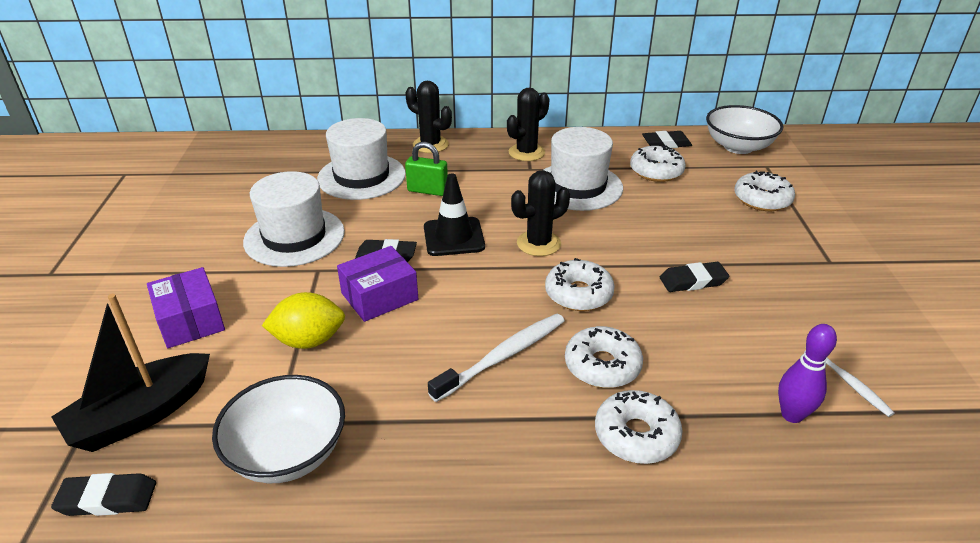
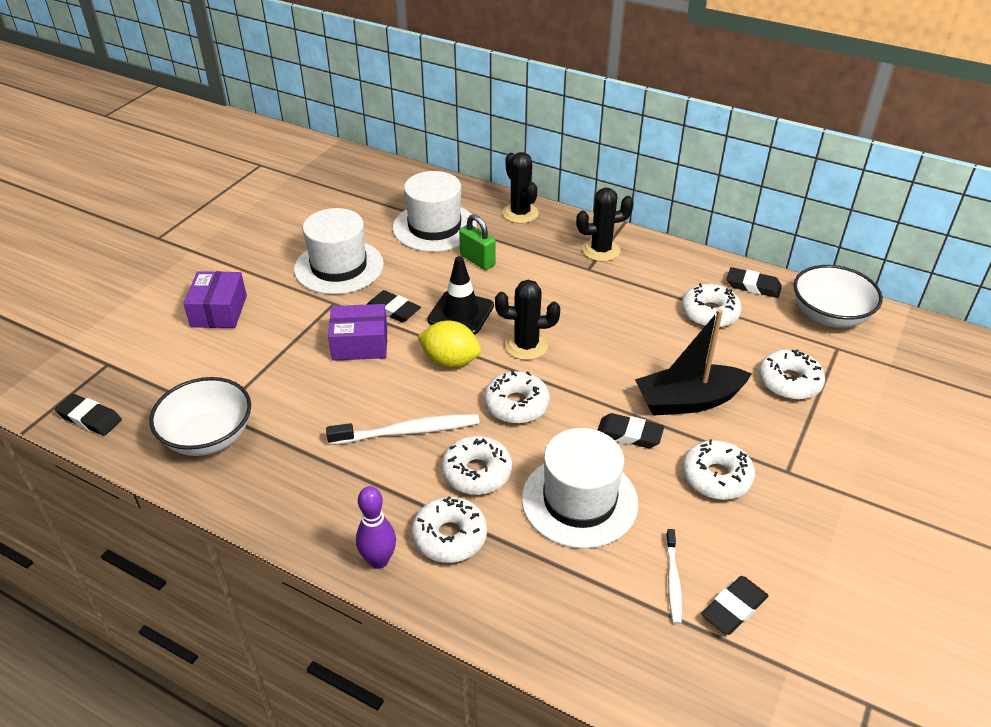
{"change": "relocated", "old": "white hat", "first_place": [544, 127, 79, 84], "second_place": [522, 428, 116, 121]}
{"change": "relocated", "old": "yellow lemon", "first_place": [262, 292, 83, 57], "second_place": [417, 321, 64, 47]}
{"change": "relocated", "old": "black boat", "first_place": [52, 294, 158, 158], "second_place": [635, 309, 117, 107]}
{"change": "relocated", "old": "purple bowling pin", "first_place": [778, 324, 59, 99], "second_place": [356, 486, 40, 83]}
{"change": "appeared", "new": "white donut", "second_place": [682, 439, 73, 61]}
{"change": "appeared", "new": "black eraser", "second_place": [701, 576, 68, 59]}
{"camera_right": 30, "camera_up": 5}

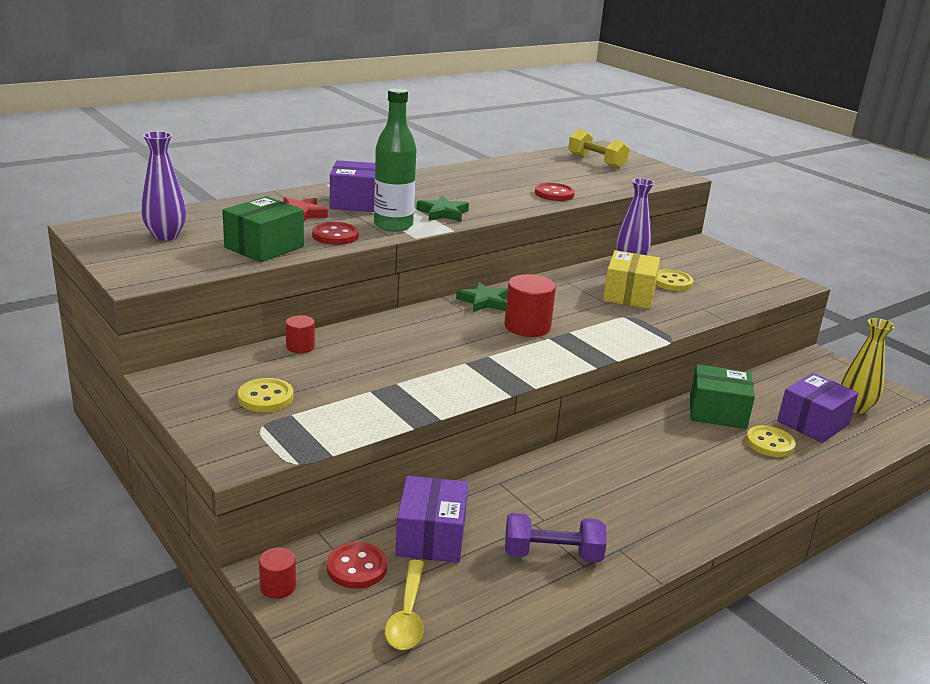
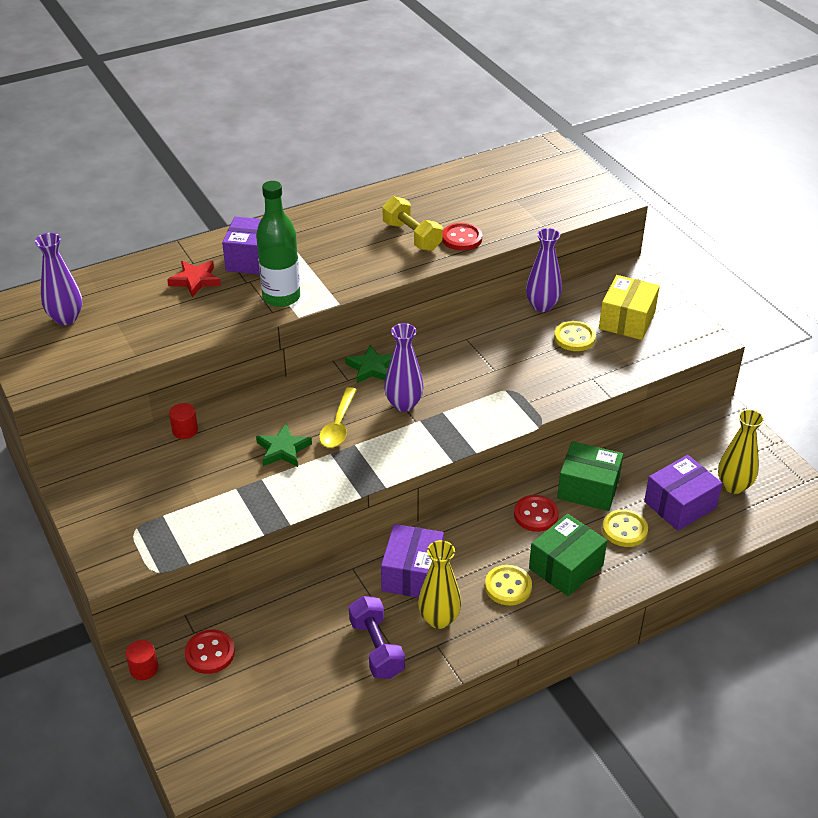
{"change": "relocated", "old": "yellow dumbbell", "first_place": [568, 129, 61, 40], "second_place": [383, 196, 60, 55]}
{"change": "relocated", "old": "green box", "first_place": [222, 196, 82, 66], "second_place": [529, 514, 78, 82]}
{"change": "relocated", "old": "green star", "first_place": [417, 196, 52, 26], "second_place": [256, 424, 56, 43]}
{"change": "relocated", "old": "red button", "first_place": [312, 222, 47, 23], "second_place": [514, 495, 45, 37]}
{"change": "relocated", "old": "yellow box", "first_place": [603, 250, 57, 59], "second_place": [599, 275, 61, 65]}
{"change": "exchanged", "old": "red cylinder", "new": "purple vase", "first_place": [504, 274, 52, 63], "second_place": [384, 323, 40, 89]}
{"change": "relocated", "old": "yellow button", "first_place": [238, 378, 56, 34], "second_place": [485, 565, 47, 40]}
{"change": "relocated", "old": "purple box", "first_place": [395, 476, 73, 87], "second_place": [381, 524, 63, 74]}
{"change": "spun", "old": "purple dumbbell", "first_place": [505, 513, 101, 49], "second_place": [349, 596, 56, 83], "degrees": 60}
{"change": "relocated", "old": "yellow spoon", "first_place": [385, 560, 39, 90], "second_place": [319, 387, 38, 61]}
{"change": "appeared", "new": "yellow vase", "second_place": [418, 540, 43, 89]}
{"camera_right": 10, "camera_up": 15}

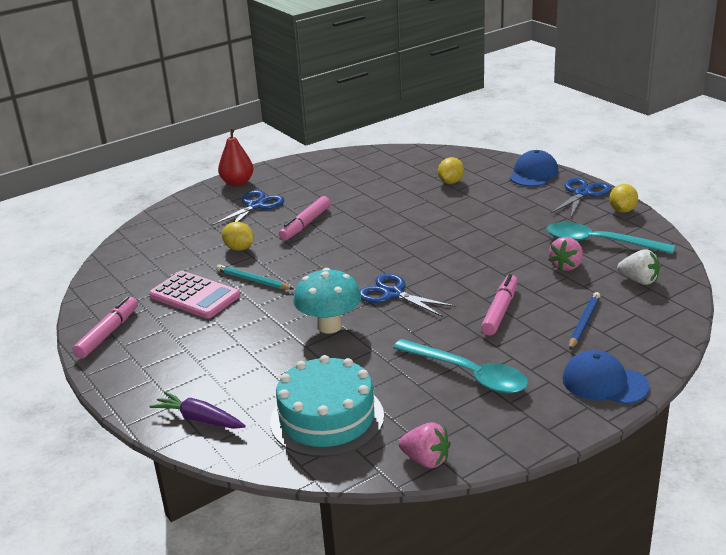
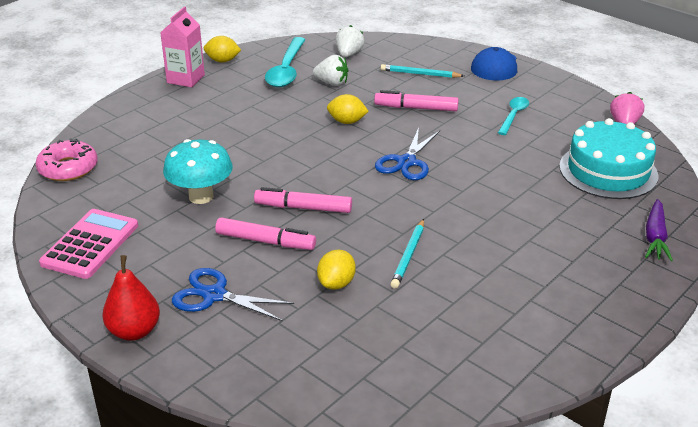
{"change": "missing", "old": "blue cap", "first_place": [510, 150, 48, 37]}
{"change": "relocated", "old": "yellow lemon", "first_place": [438, 157, 26, 27], "second_place": [327, 94, 42, 30]}
{"change": "exchanged", "old": "blue scissors", "new": "pink carton", "first_place": [551, 178, 60, 39], "second_place": [160, 6, 45, 81]}
{"change": "colour", "old": "pink strawberry", "new": "white strawberry", "first_place": [549, 237, 34, 34], "second_place": [313, 55, 35, 31]}
{"change": "relocated", "old": "turquoise mushroom", "first_place": [293, 268, 68, 65], "second_place": [163, 139, 70, 65]}
{"change": "relocated", "old": "pink calculator", "first_place": [149, 271, 92, 47], "second_place": [39, 209, 99, 70]}
{"change": "colour", "old": "blue pencil", "new": "turquoise pencil", "first_place": [569, 292, 32, 58], "second_place": [381, 64, 83, 14]}
{"change": "relocated", "old": "pink marker", "first_place": [73, 296, 65, 62], "second_place": [254, 187, 98, 26]}
{"change": "size", "old": "turquoise spoon", "first_place": [393, 339, 135, 55], "second_place": [498, 97, 31, 38], "factor": 0.58}
{"change": "appeared", "new": "pink donut", "second_place": [36, 139, 62, 42]}
{"camera_right": -105, "camera_up": 5}

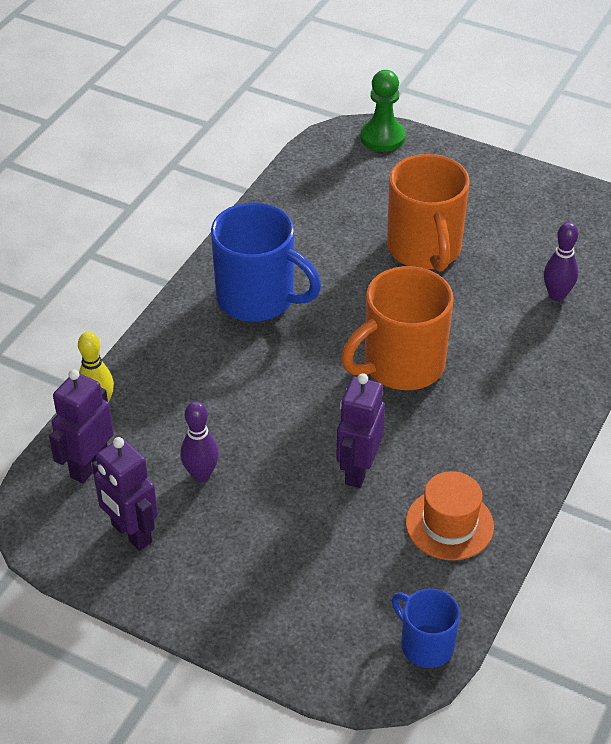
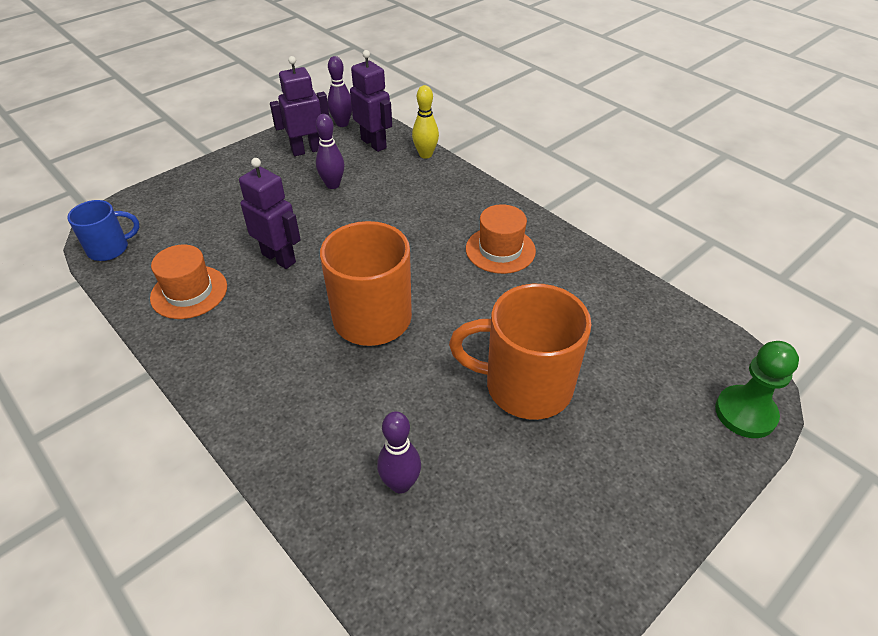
{"change": "exchanged", "old": "blue mug", "new": "orange hat", "first_place": [211, 202, 110, 120], "second_place": [466, 204, 70, 70]}
{"change": "appeared", "new": "purple bowling pin", "second_place": [327, 56, 25, 71]}
{"camera_right": 110, "camera_up": 0}

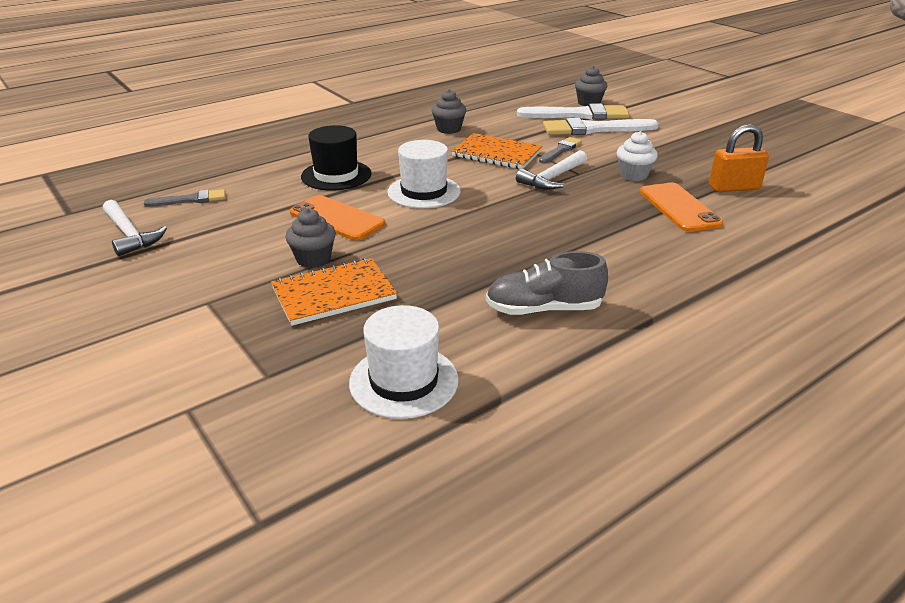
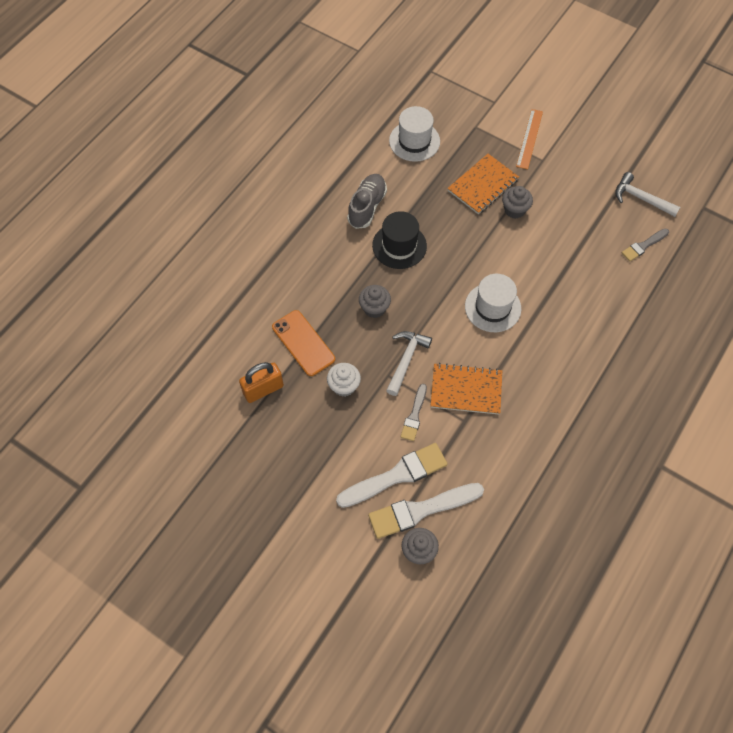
{"change": "relocated", "old": "grey cupcake", "first_place": [431, 89, 35, 45], "second_place": [359, 285, 32, 33]}
{"change": "relocated", "old": "black hat", "first_place": [301, 125, 71, 66], "second_place": [372, 211, 55, 58]}
{"change": "missing", "old": "orange phone", "first_place": [290, 195, 95, 46]}
{"change": "spun", "old": "grey shoe", "first_place": [486, 251, 122, 64], "second_place": [347, 174, 40, 55], "degrees": -45}
{"change": "appeared", "new": "orange ruler", "second_place": [516, 109, 27, 60]}
{"camera_right": 160, "camera_up": 30}

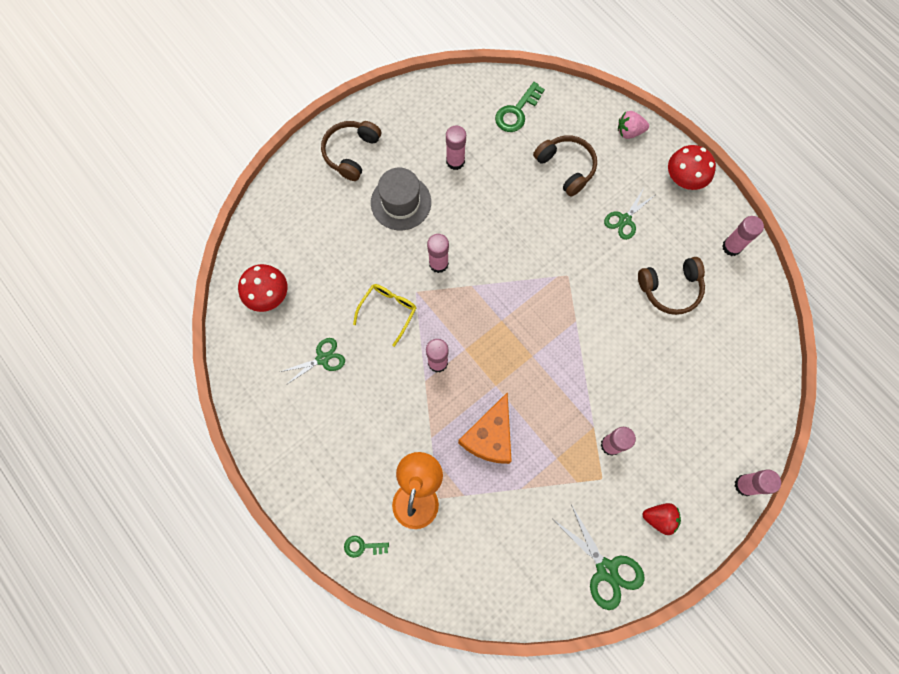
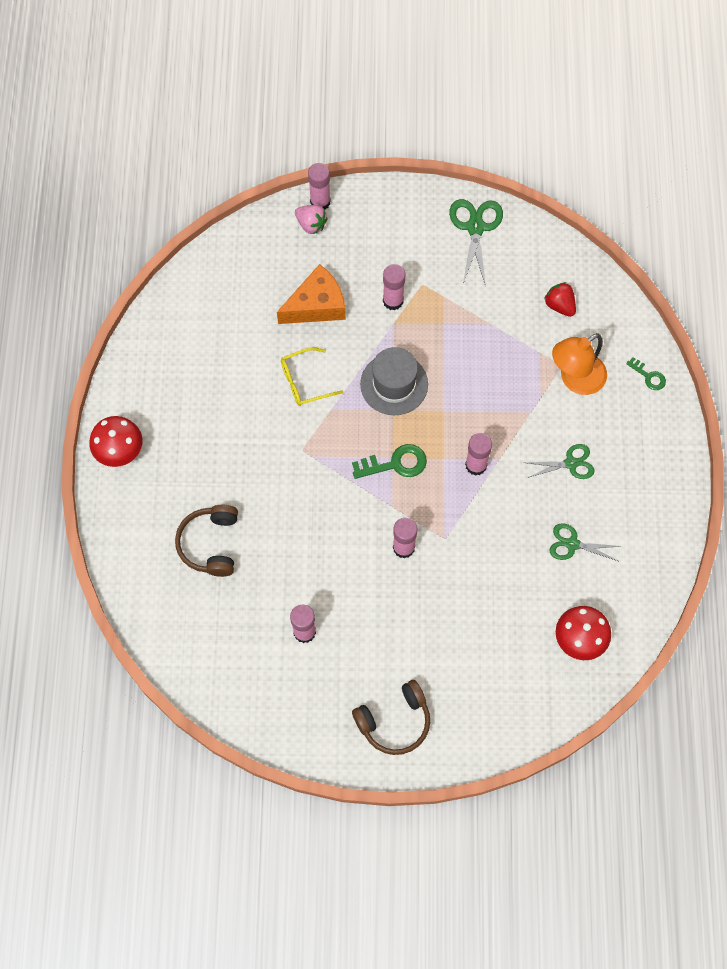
{"change": "relocated", "old": "green key", "first_place": [495, 82, 50, 50], "second_place": [352, 444, 75, 35]}
{"change": "relocated", "old": "pink strawberry", "first_place": [618, 111, 31, 28], "second_place": [295, 205, 33, 29]}
{"change": "relocated", "old": "grey hat", "first_place": [371, 168, 60, 62], "second_place": [360, 347, 68, 68]}
{"change": "relocated", "old": "green scissors", "first_place": [604, 188, 51, 52], "second_place": [526, 444, 68, 35]}
{"change": "missing", "old": "pink glue stick", "first_place": [722, 216, 42, 40]}
{"change": "missing", "old": "brown headphones", "first_place": [638, 257, 67, 58]}
{"change": "relocated", "old": "yellow glasses", "first_place": [353, 284, 63, 63], "second_place": [281, 347, 62, 59]}
{"change": "relocated", "old": "orange cheese", "first_place": [458, 392, 54, 72], "second_place": [277, 264, 69, 60]}
{"change": "relocated", "old": "red strawberry", "first_place": [643, 503, 38, 32], "second_place": [544, 282, 32, 35]}
{"camera_right": -140, "camera_up": -5}

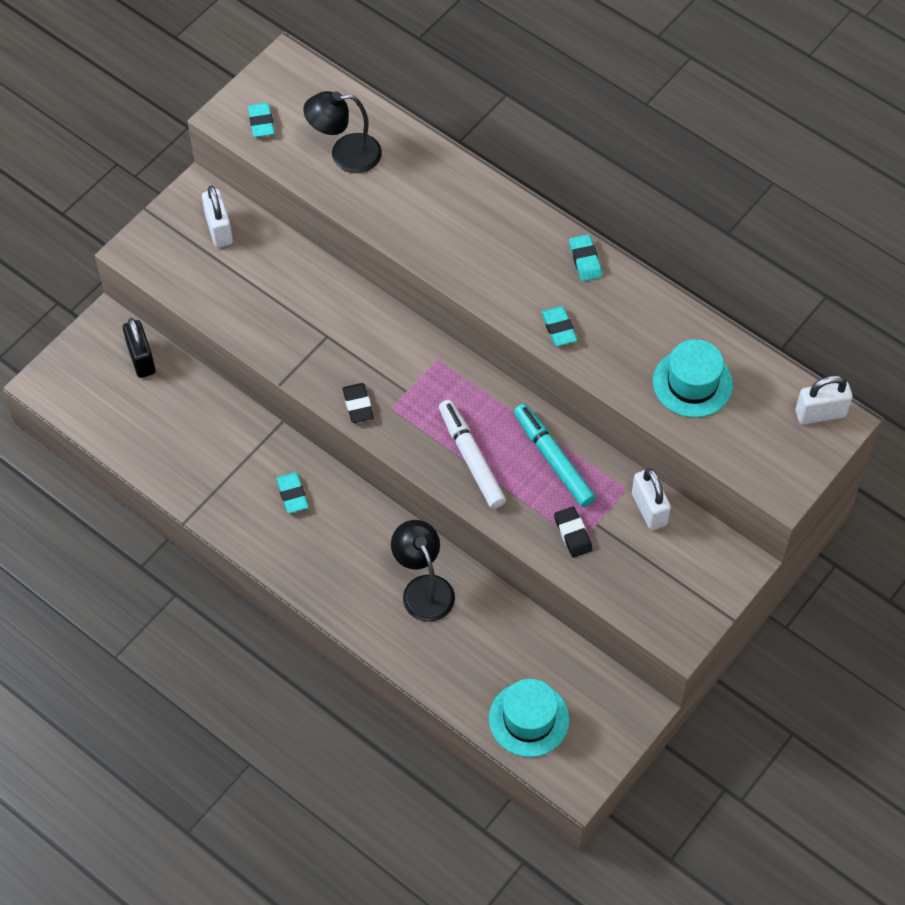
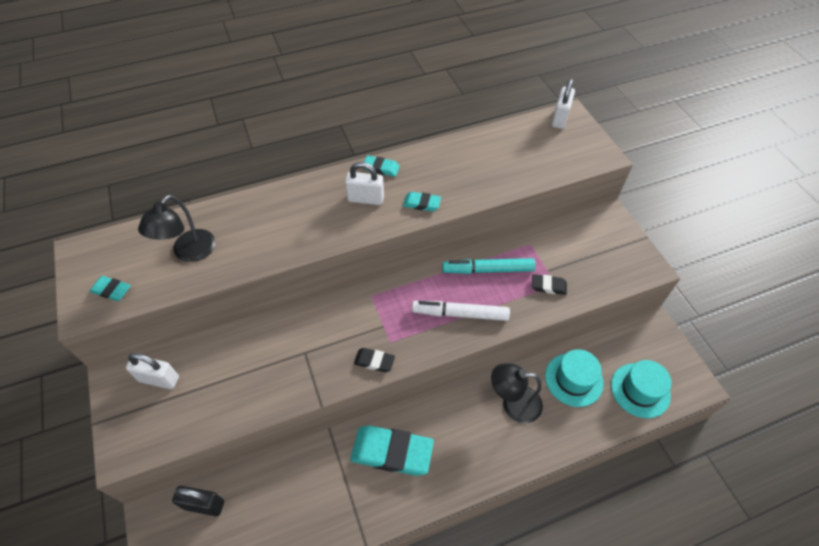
{"change": "relocated", "old": "turquoise hat", "first_place": [653, 339, 80, 79], "second_place": [545, 349, 58, 58]}
{"change": "relocated", "old": "white padlock", "first_place": [632, 468, 39, 62], "second_place": [345, 162, 39, 43]}
{"change": "size", "old": "turquoise eraser", "first_place": [276, 472, 33, 41], "second_place": [350, 425, 84, 51], "factor": 2.04}
{"camera_right": -60, "camera_up": -5}

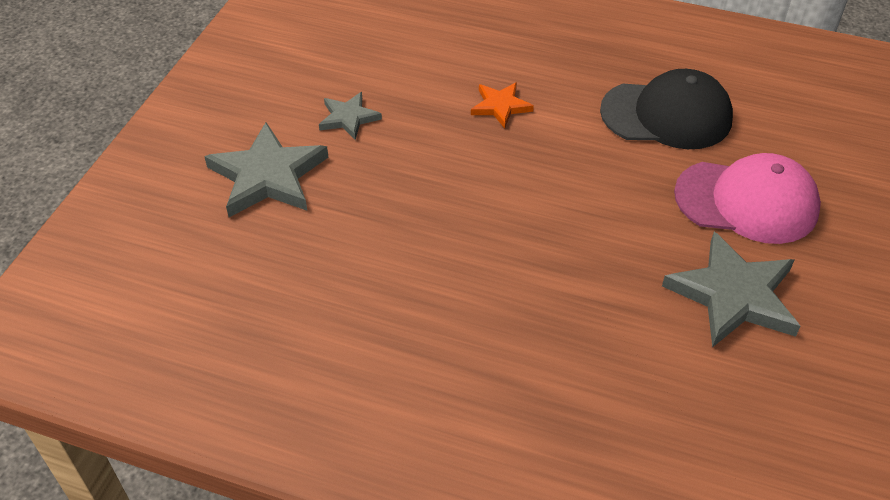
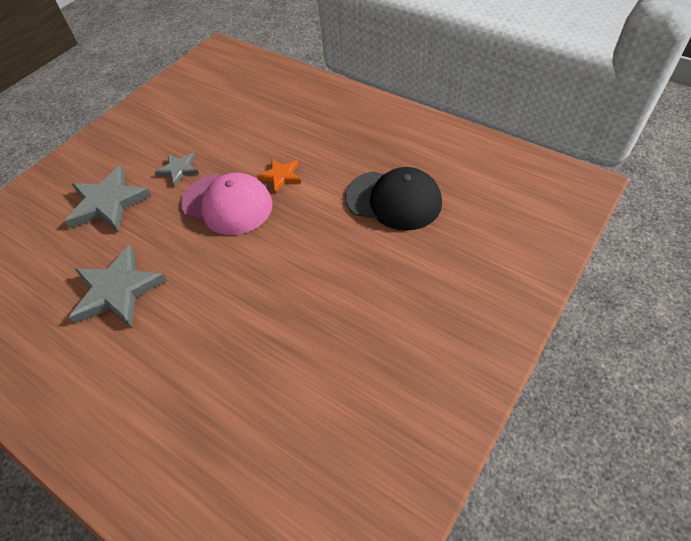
{"change": "relocated", "old": "pink cap", "first_place": [674, 153, 147, 91], "second_place": [181, 173, 92, 62]}
{"change": "relocated", "old": "grey star", "first_place": [662, 232, 139, 116], "second_place": [69, 245, 98, 82]}
{"camera_right": 20, "camera_up": 5}

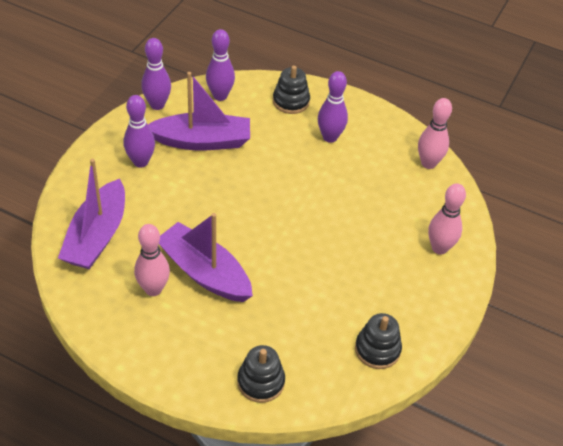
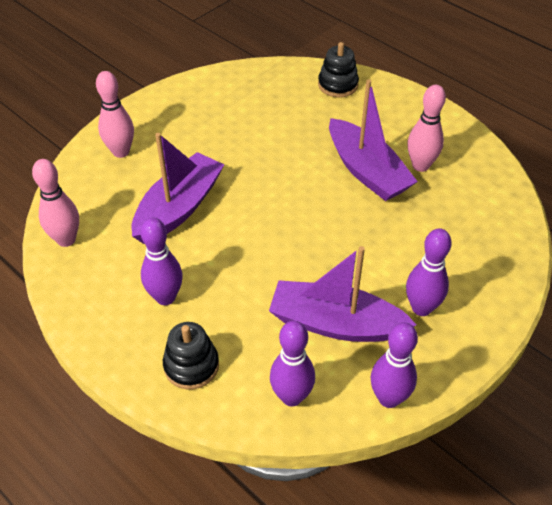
{"change": "relocated", "old": "purple boat", "first_place": [58, 159, 67, 110], "second_place": [132, 133, 92, 111]}
{"change": "missing", "old": "black stacking toy", "first_place": [355, 313, 47, 56]}
{"camera_right": -160, "camera_up": 0}

